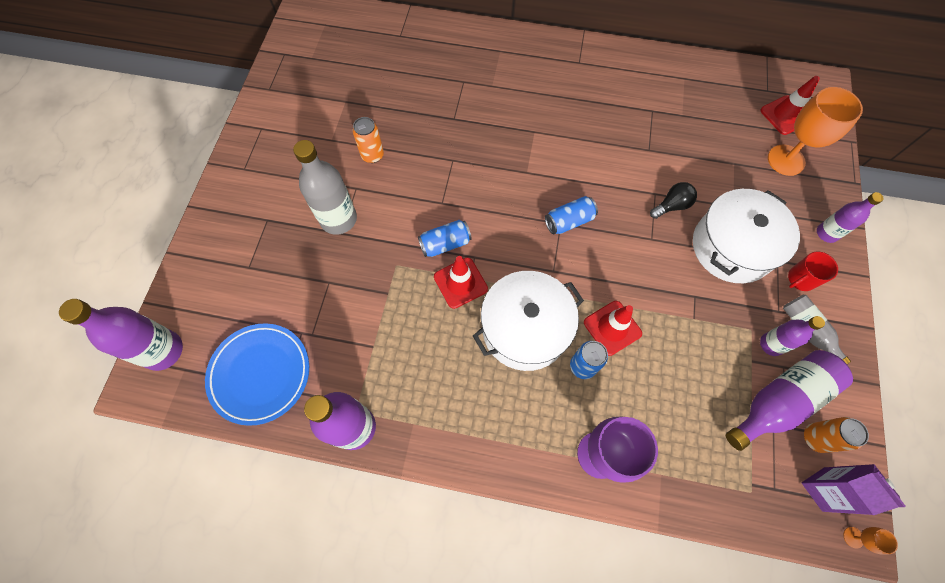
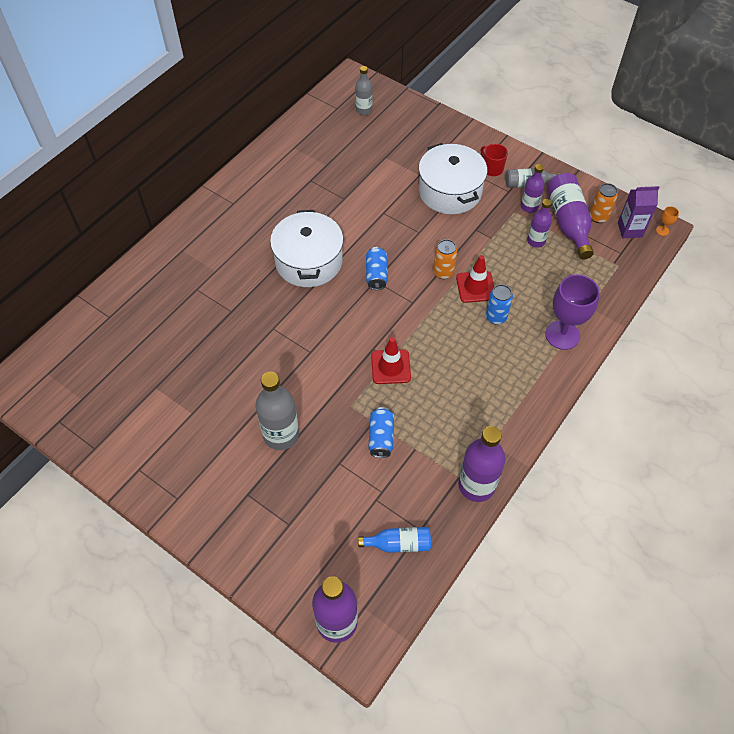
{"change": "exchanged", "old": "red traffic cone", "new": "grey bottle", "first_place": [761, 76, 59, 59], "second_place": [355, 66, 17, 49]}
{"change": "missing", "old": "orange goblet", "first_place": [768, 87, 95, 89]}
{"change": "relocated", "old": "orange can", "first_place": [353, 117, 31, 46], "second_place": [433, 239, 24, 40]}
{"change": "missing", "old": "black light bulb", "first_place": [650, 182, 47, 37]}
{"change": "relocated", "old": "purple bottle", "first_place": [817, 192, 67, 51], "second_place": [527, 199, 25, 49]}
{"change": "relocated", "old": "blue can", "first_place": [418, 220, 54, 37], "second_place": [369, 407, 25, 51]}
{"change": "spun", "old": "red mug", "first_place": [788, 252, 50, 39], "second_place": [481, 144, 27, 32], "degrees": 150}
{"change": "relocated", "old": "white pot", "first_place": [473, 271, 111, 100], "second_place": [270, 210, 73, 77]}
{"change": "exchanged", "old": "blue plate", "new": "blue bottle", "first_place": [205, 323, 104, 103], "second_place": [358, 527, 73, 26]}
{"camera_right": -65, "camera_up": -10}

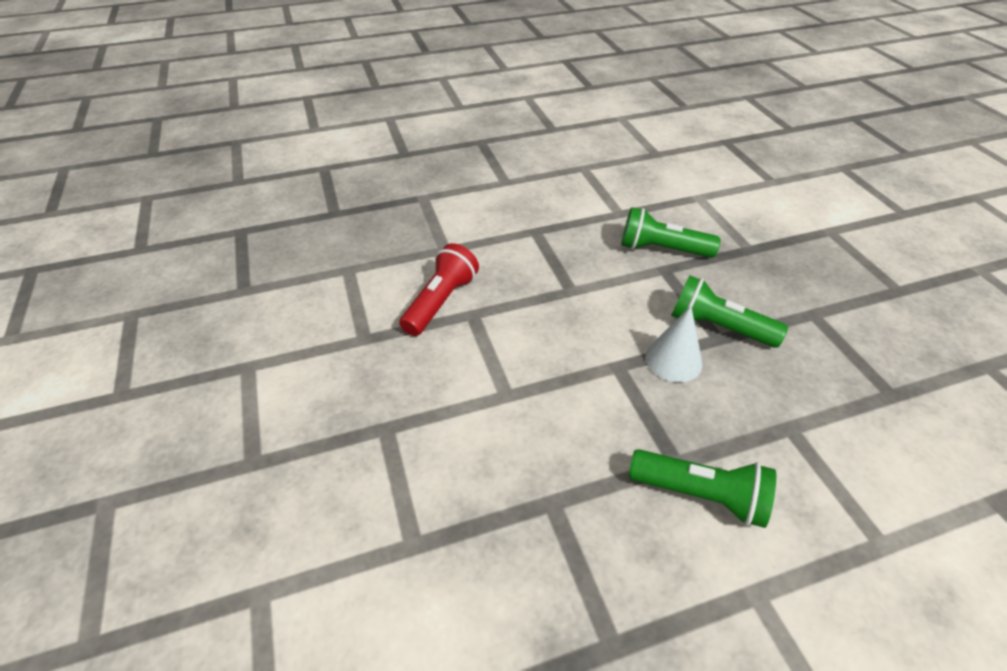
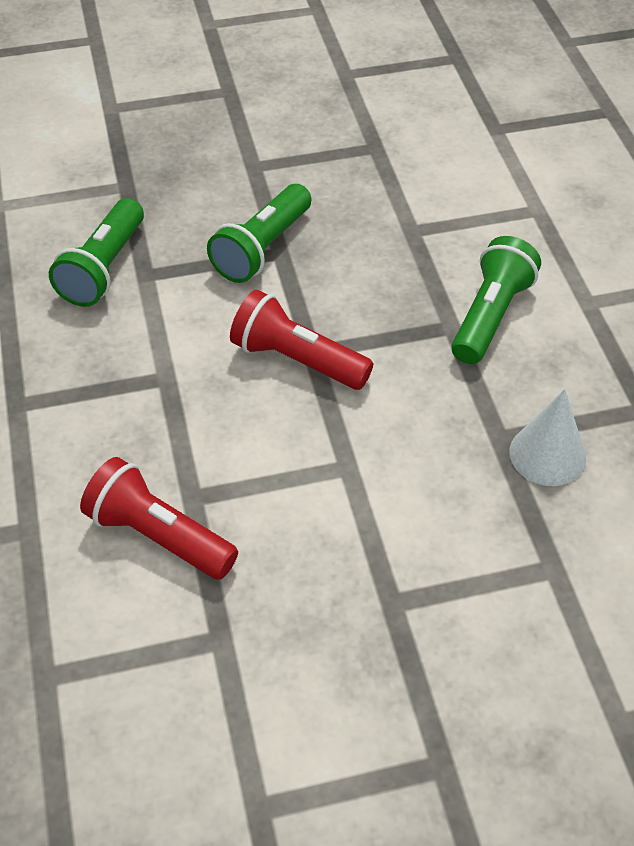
{"change": "relocated", "old": "white cone", "first_place": [645, 306, 57, 76], "second_place": [509, 389, 77, 97]}
{"change": "appeared", "new": "red flashlight", "second_place": [230, 290, 143, 100]}
{"camera_right": -85, "camera_up": 5}

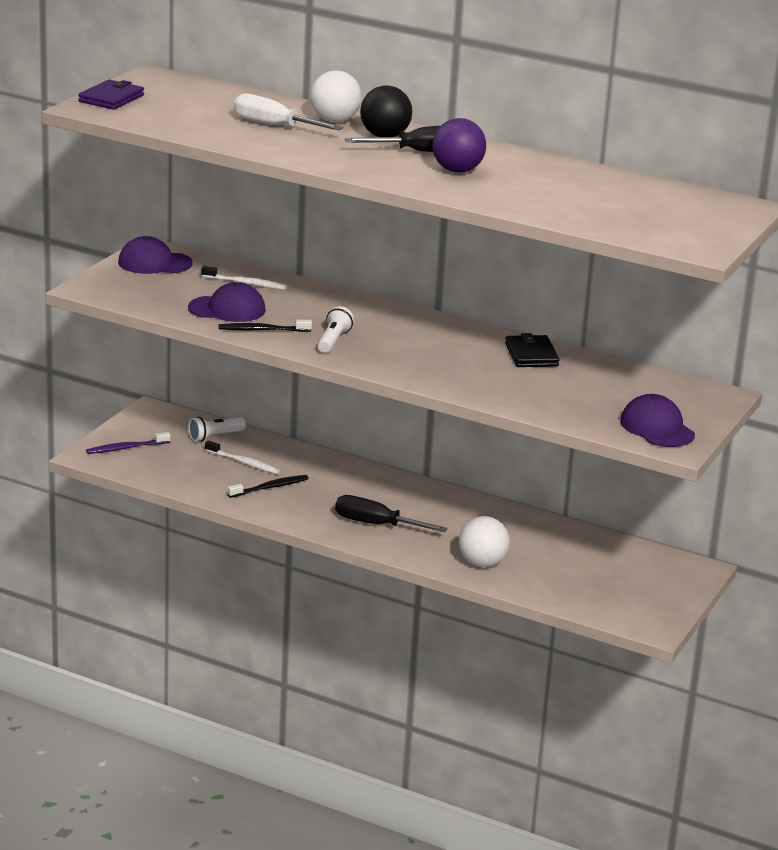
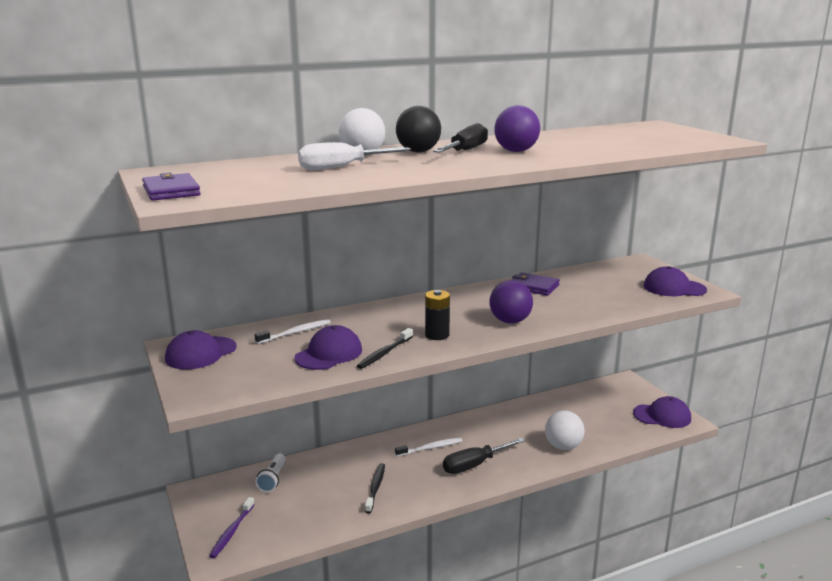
{"change": "exchanged", "old": "white flashlight", "new": "black battery", "first_place": [318, 306, 36, 47], "second_place": [425, 290, 25, 50]}
{"change": "colour", "old": "black wallet", "new": "purple wallet", "first_place": [505, 333, 55, 34], "second_place": [512, 272, 48, 24]}
{"change": "relocated", "old": "white toothbrush", "first_place": [205, 440, 75, 34], "second_place": [395, 438, 67, 19]}
{"change": "appeared", "new": "purple ball", "second_place": [489, 280, 44, 44]}
{"change": "appeared", "new": "purple cap", "second_place": [633, 396, 58, 32]}
{"camera_right": -50, "camera_up": -5}

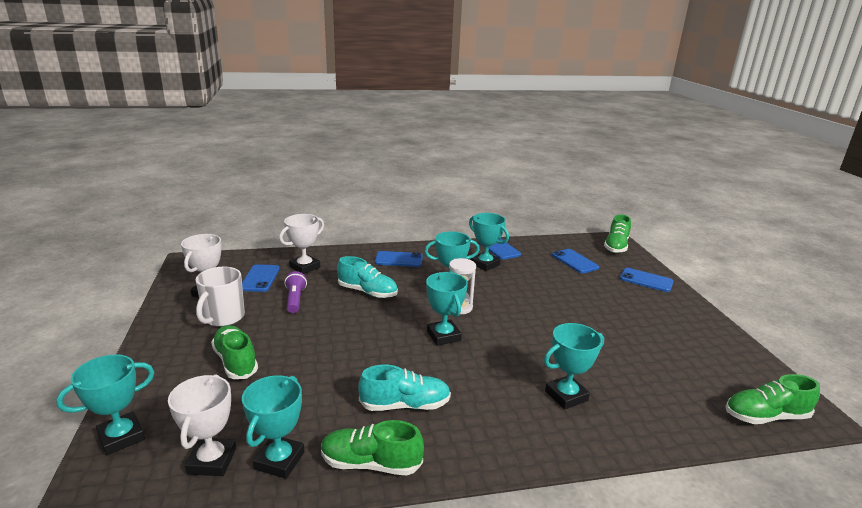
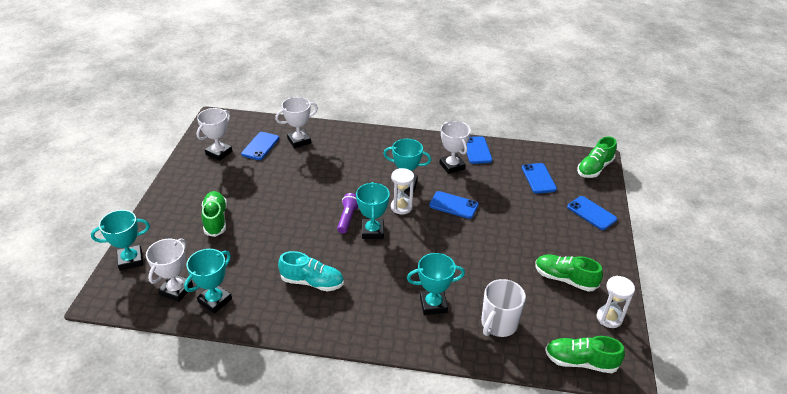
{"change": "colour", "old": "turquoise trophy", "new": "white trophy", "first_place": [469, 213, 40, 58], "second_place": [439, 121, 32, 53]}
{"change": "relocated", "old": "blue phone", "first_place": [375, 251, 48, 16], "second_place": [429, 191, 49, 28]}
{"change": "missing", "old": "turquoise shoe", "first_place": [337, 256, 61, 42]}
{"change": "relocated", "old": "white mug", "first_place": [195, 267, 50, 60], "second_place": [481, 279, 45, 58]}
{"change": "relocated", "old": "purple flashlight", "first_place": [284, 271, 23, 42], "second_place": [337, 193, 22, 41]}
{"change": "relocated", "old": "green shoe", "first_place": [321, 420, 103, 55], "second_place": [535, 254, 68, 38]}
{"change": "appeared", "new": "white hourglass", "second_place": [596, 276, 39, 52]}
{"camera_right": 20, "camera_up": 15}

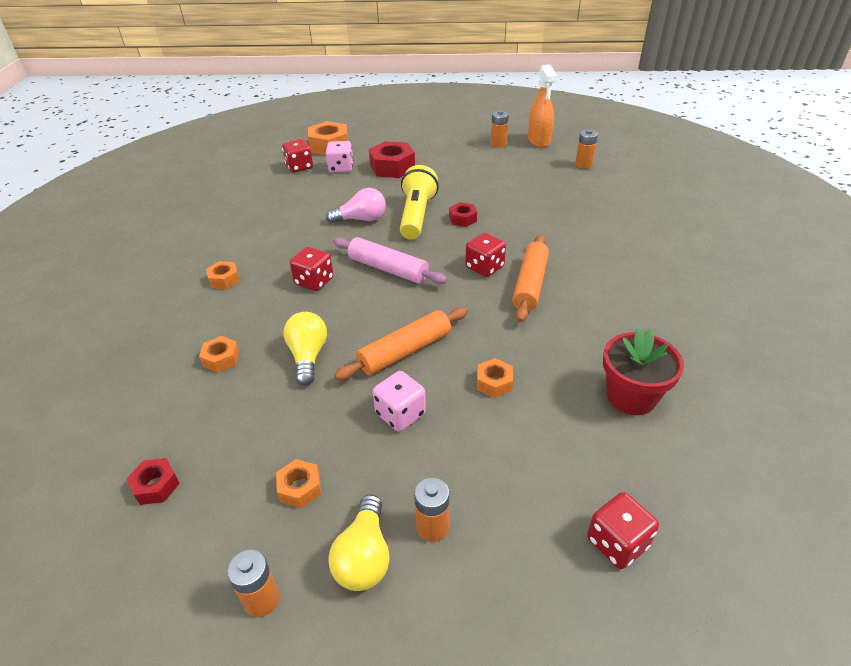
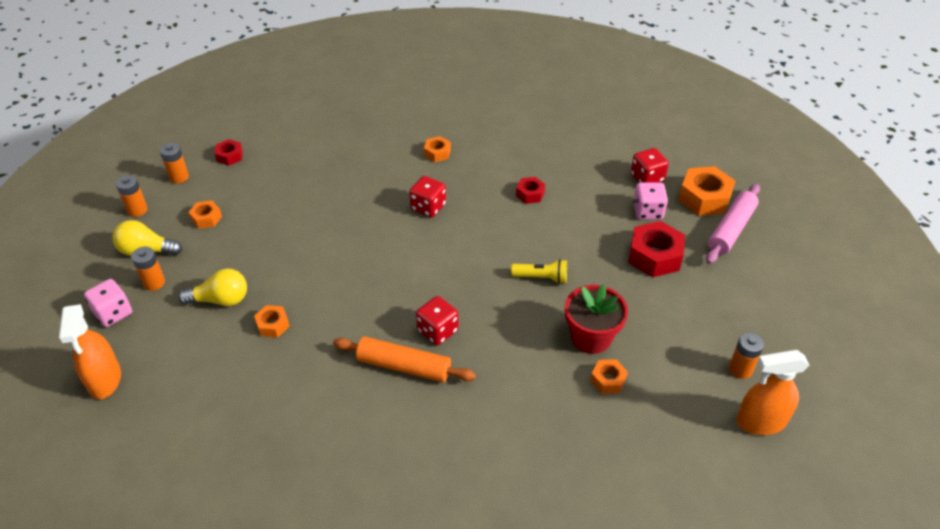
{"change": "relocated", "old": "orange battery", "first_place": [575, 129, 23, 40], "second_place": [160, 143, 29, 41]}
{"change": "size", "old": "yellow flashlight", "first_place": [400, 165, 39, 74], "second_place": [511, 259, 56, 25], "factor": 0.57}
{"change": "missing", "old": "pink light bulb", "first_place": [326, 188, 60, 35]}
{"change": "relocated", "old": "red nut", "first_place": [449, 202, 28, 25], "second_place": [516, 177, 29, 27]}
{"change": "relocated", "old": "pink rolling pin", "first_place": [333, 237, 114, 47], "second_place": [706, 184, 54, 80]}
{"change": "missing", "old": "orange rolling pin", "first_place": [334, 307, 134, 73]}
{"change": "relocated", "old": "yellow light bulb", "first_place": [283, 312, 44, 74], "second_place": [178, 268, 69, 38]}
{"change": "relocated", "old": "red flower pot", "first_place": [603, 327, 81, 88], "second_place": [565, 284, 63, 70]}
{"change": "relocated", "old": "orange nut", "first_place": [199, 336, 40, 37], "second_place": [590, 359, 38, 35]}
{"change": "relocated", "old": "pink dice", "first_place": [373, 371, 53, 61], "second_place": [84, 279, 48, 48]}
{"change": "exchanged", "old": "red dice", "new": "orange spray bottle", "first_place": [587, 492, 72, 77], "second_place": [58, 304, 63, 95]}
{"camera_right": 90, "camera_up": 5}

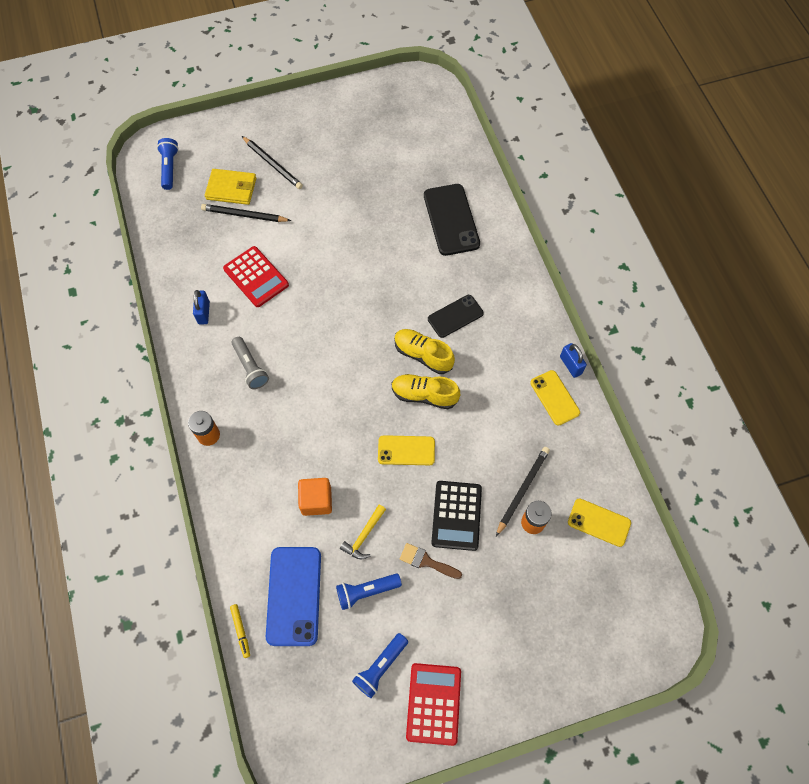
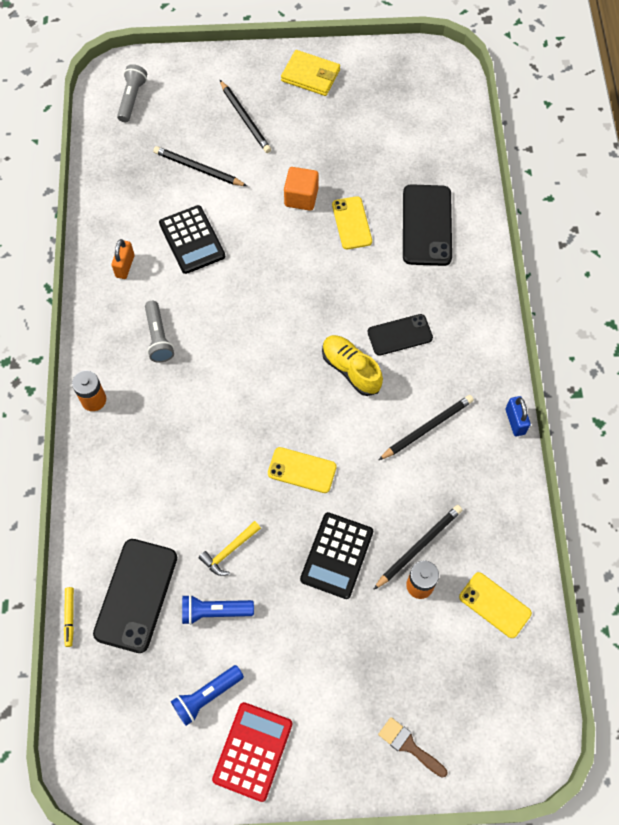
{"change": "colour", "old": "blue flashlight", "new": "grey flashlight", "first_place": [157, 138, 22, 52], "second_place": [117, 64, 30, 58]}
{"change": "relocated", "old": "yellow wallet", "first_place": [205, 169, 51, 36], "second_place": [281, 50, 59, 46]}
{"change": "colour", "old": "red calculator", "new": "black calculator", "first_place": [223, 246, 66, 61], "second_place": [159, 205, 66, 69]}
{"change": "colour", "old": "blue padlock", "new": "orange padlock", "first_place": [193, 290, 17, 34], "second_place": [111, 239, 24, 40]}
{"change": "relocated", "old": "yellow phone", "first_place": [530, 370, 50, 55], "second_place": [332, 196, 40, 53]}
{"change": "missing", "old": "yellow shoe", "first_place": [391, 374, 69, 35]}
{"change": "relocated", "old": "orange cube", "first_place": [298, 478, 34, 38], "second_place": [284, 167, 35, 44]}
{"change": "relocated", "old": "brown brush", "first_place": [400, 543, 62, 36], "second_place": [378, 717, 70, 61]}
{"change": "colour", "old": "blue phone", "new": "black phone", "first_place": [266, 547, 55, 99], "second_place": [93, 539, 84, 114]}
{"change": "appeared", "new": "black pencil", "second_place": [379, 395, 95, 65]}
{"camera_right": 15, "camera_up": 0}

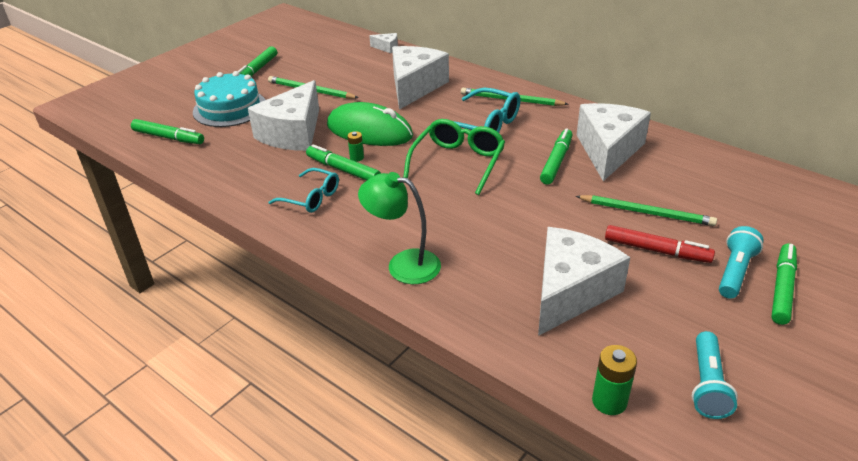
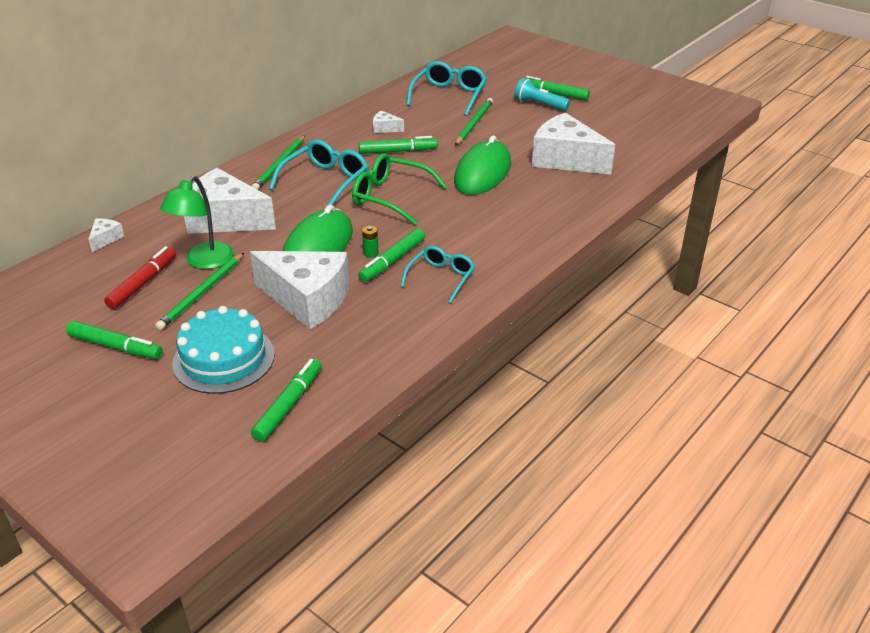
{"change": "size", "old": "white cheese", "first_place": [577, 103, 74, 78], "second_place": [373, 110, 31, 23], "factor": 0.42}
{"change": "spun", "old": "green marker", "first_place": [540, 128, 33, 57], "second_place": [359, 136, 79, 18], "degrees": 150}
{"change": "relocated", "old": "green lamp", "first_place": [358, 172, 83, 112], "second_place": [160, 176, 73, 93]}
{"change": "relocated", "old": "red marker", "first_place": [605, 225, 110, 38], "second_place": [104, 246, 72, 63]}
{"change": "missing", "old": "turquoise flashlight", "first_place": [692, 331, 46, 88]}
{"change": "missing", "old": "green battery", "first_place": [592, 345, 45, 70]}
{"change": "appeared", "new": "turquoise glasses", "second_place": [406, 61, 81, 55]}
{"change": "appeared", "new": "green mouse", "second_place": [454, 135, 57, 60]}
{"camera_right": -90, "camera_up": 0}

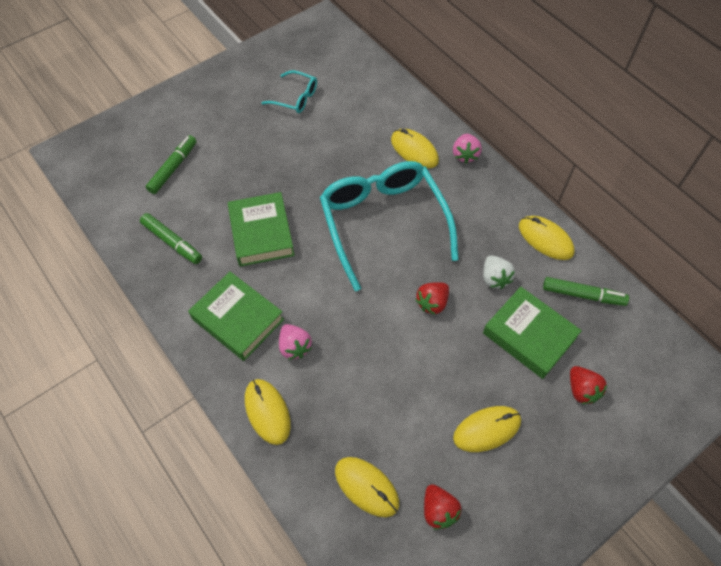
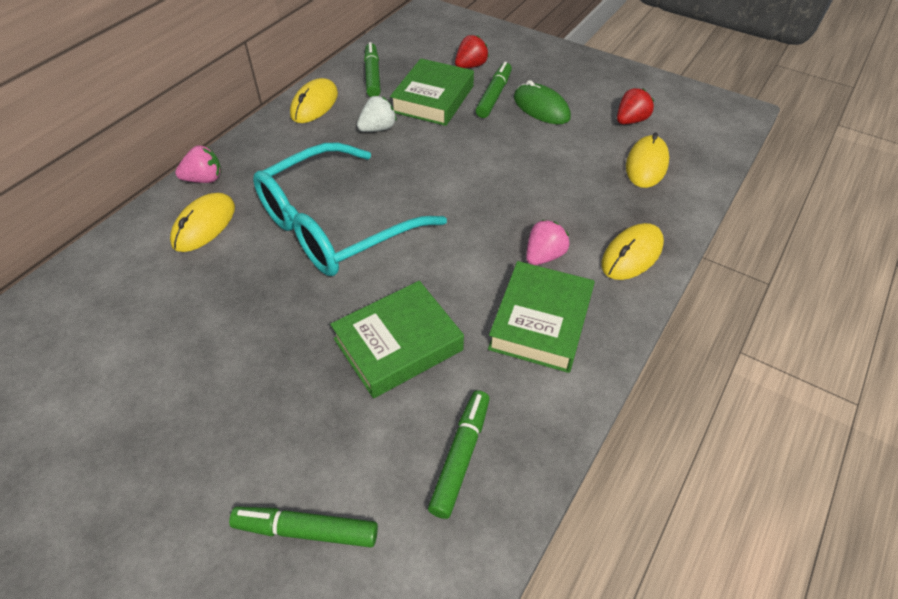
{"change": "missing", "old": "turquoise glasses", "first_place": [262, 70, 55, 43]}
{"change": "missing", "old": "red strawberry", "first_place": [415, 282, 34, 33]}
{"change": "colour", "old": "yellow mouse", "new": "green mouse", "first_place": [453, 406, 68, 46], "second_place": [514, 80, 57, 44]}
{"change": "appeared", "new": "green marker", "second_place": [476, 62, 36, 56]}
{"camera_right": -110, "camera_up": -10}

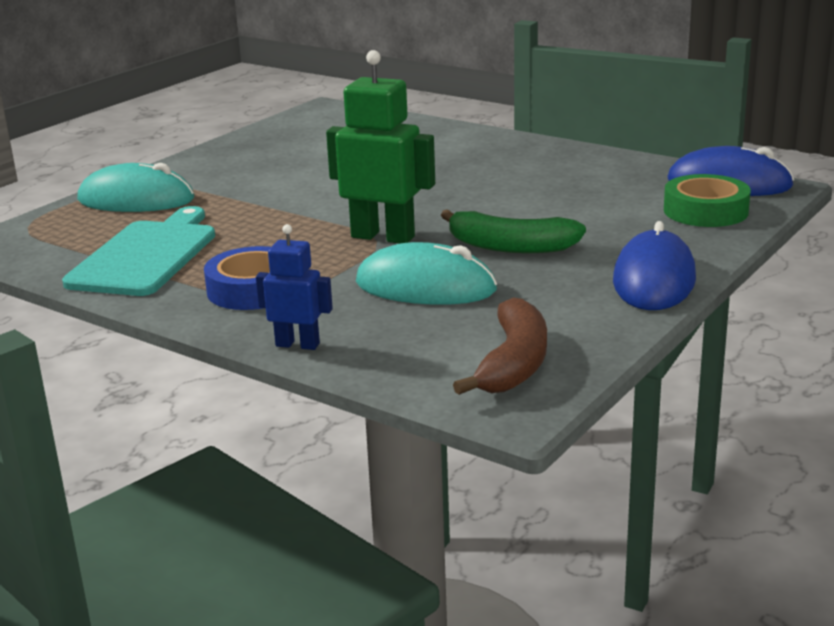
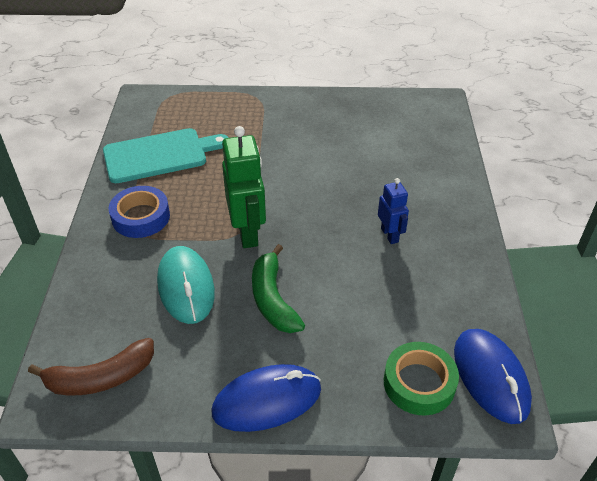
{"change": "missing", "old": "turquoise mouse", "first_place": [77, 163, 117, 49]}
{"change": "relocated", "old": "blue robot", "first_place": [256, 224, 77, 126], "second_place": [378, 178, 31, 66]}
{"camera_right": 55, "camera_up": 20}

